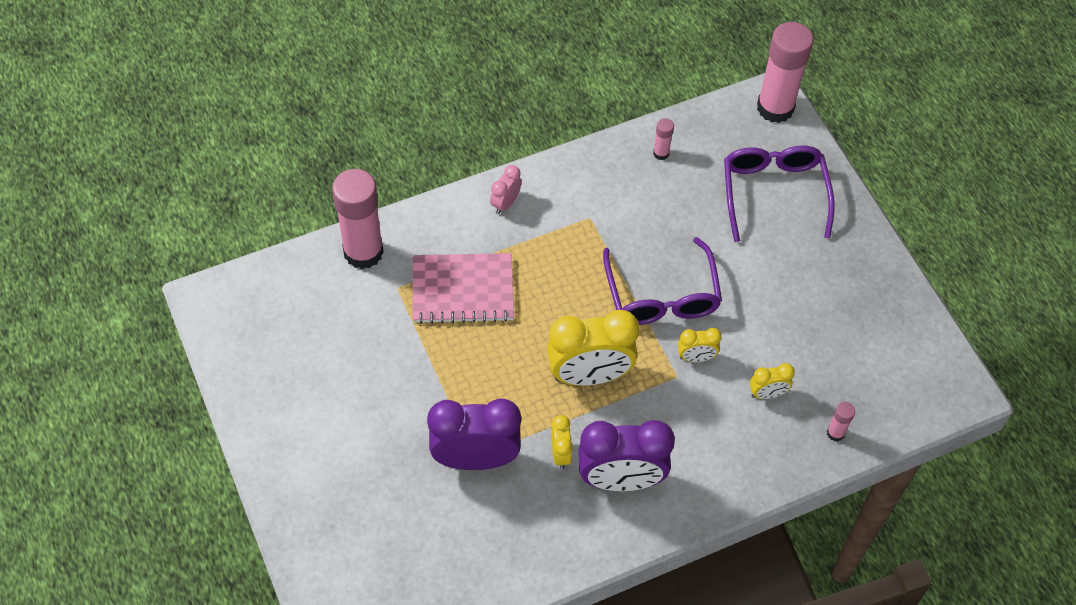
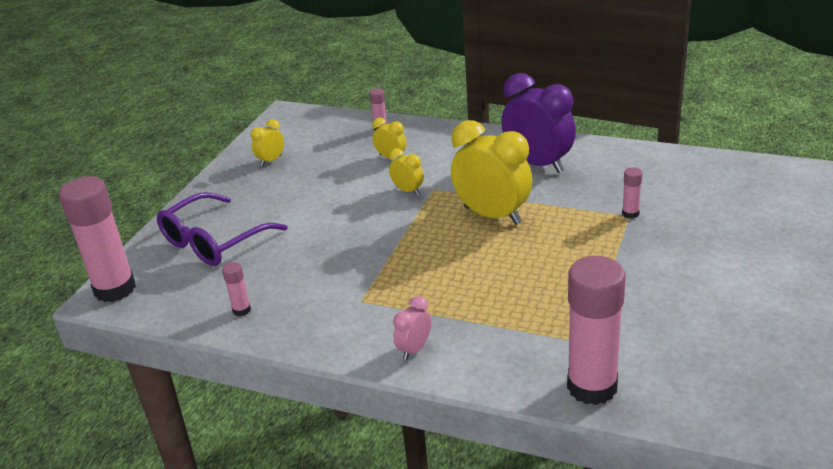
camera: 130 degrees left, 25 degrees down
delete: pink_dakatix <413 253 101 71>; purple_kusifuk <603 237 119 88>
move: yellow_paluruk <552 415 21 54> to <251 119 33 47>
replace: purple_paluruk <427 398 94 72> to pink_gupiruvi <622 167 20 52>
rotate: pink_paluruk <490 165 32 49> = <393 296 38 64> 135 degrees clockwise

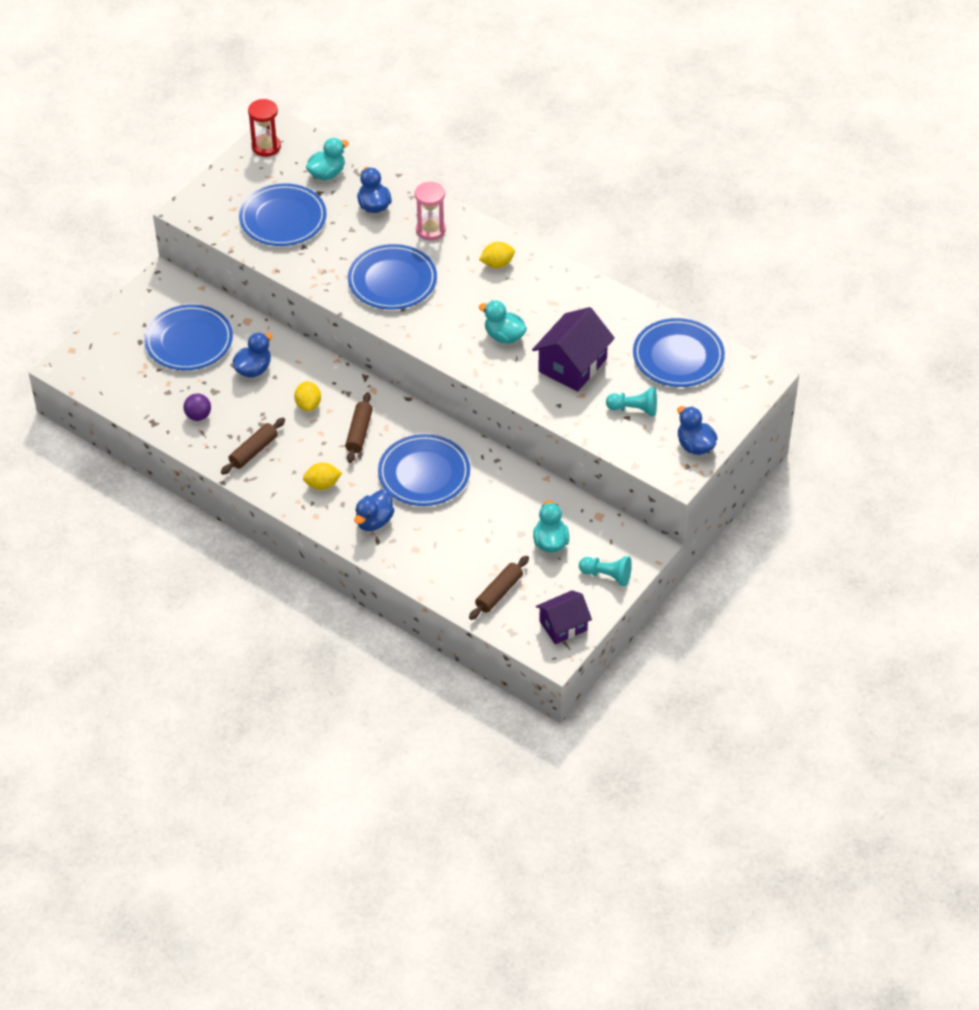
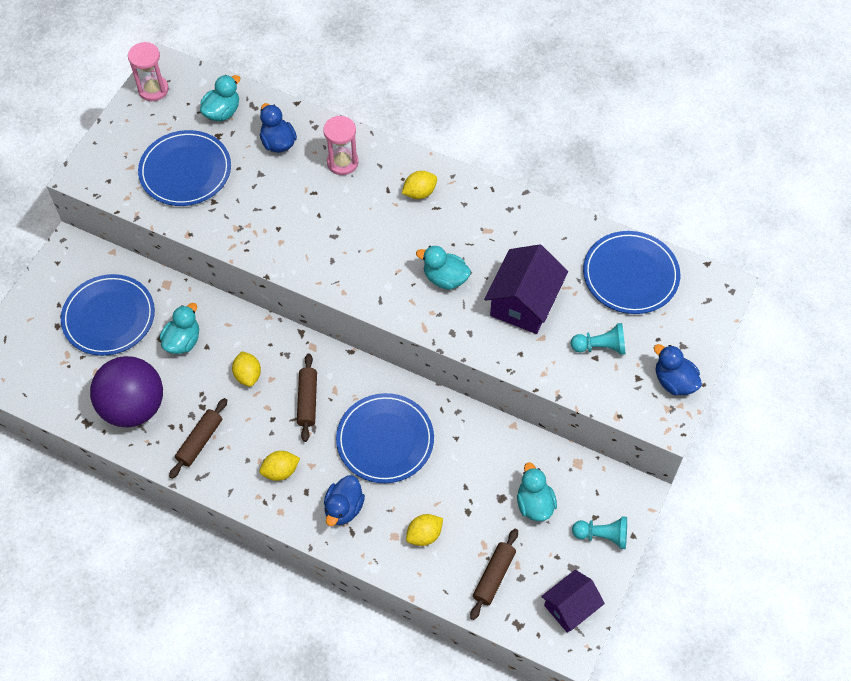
camera: 10 degrees left, 10 degrees up
delete: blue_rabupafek <348 244 89 66>
insert: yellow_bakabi <406 514 37 32>
recolor: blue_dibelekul <233 332 39 45> to turquoise_dibelekul <160 303 39 51>; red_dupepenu <248 99 33 58> to pink_dupepenu <128 42 41 59>
resize: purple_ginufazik <184 394 27 27> = <90 356 73 71> x2.39

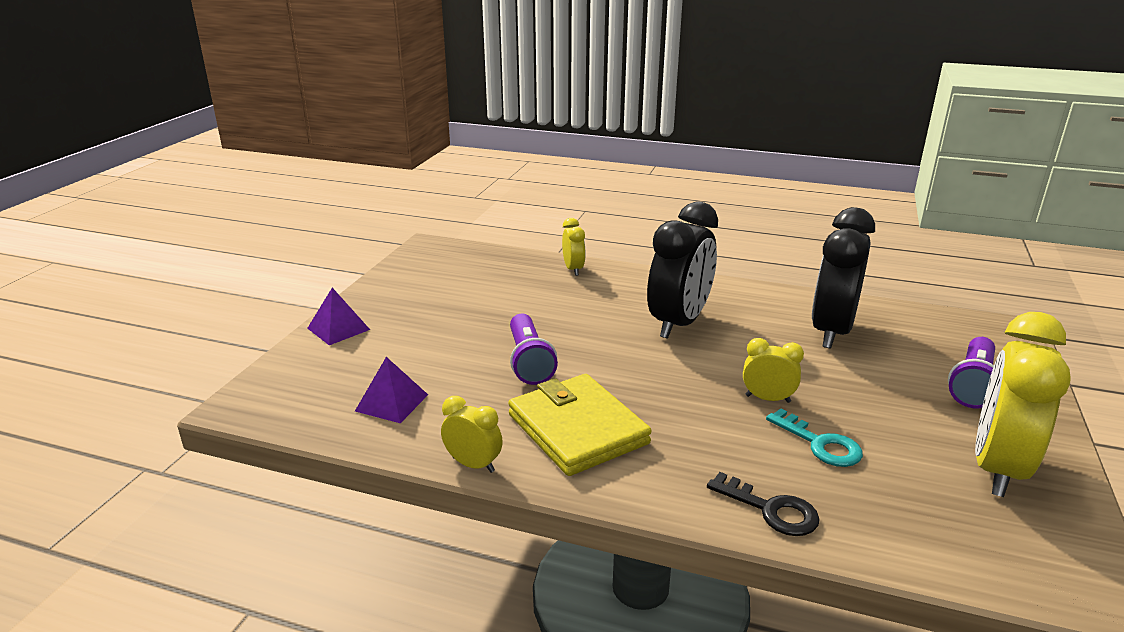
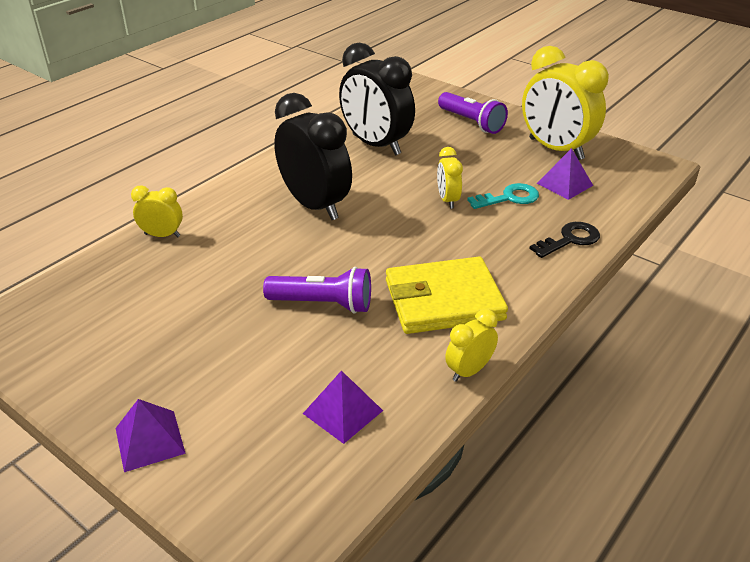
camera: 70 degrees left, 10 degrees up
insert: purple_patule <537 148 56 52>
rotate: yellow_paluruk <743 338 61 65> = <437 147 26 62> 45 degrees counterclockwise

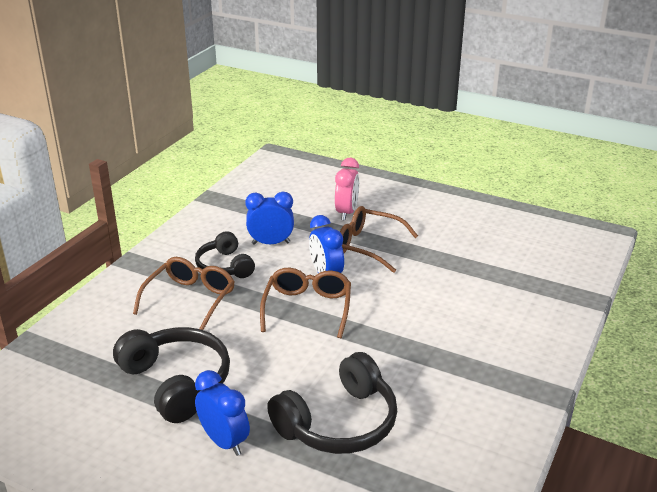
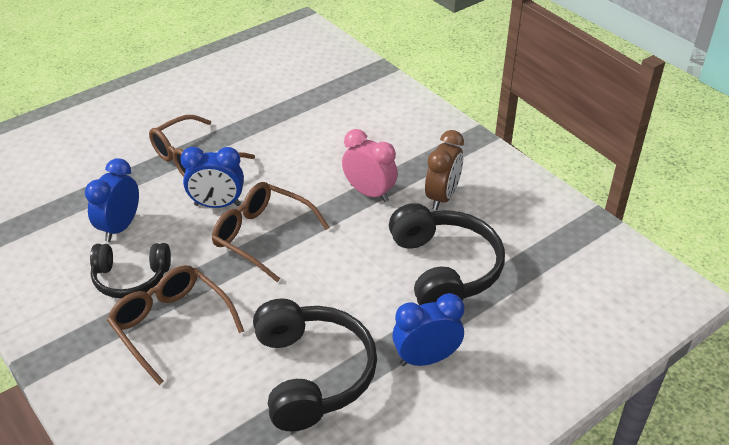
camera: 65 degrees left, 10 degrees up
insert: brown_paluruk <425 130 39 80>
move: pink_paluruk <335 158 24 63> to <342 129 56 73>
rotate: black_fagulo <113 327 117 96> = <253 299 124 132> 90 degrees clockwise

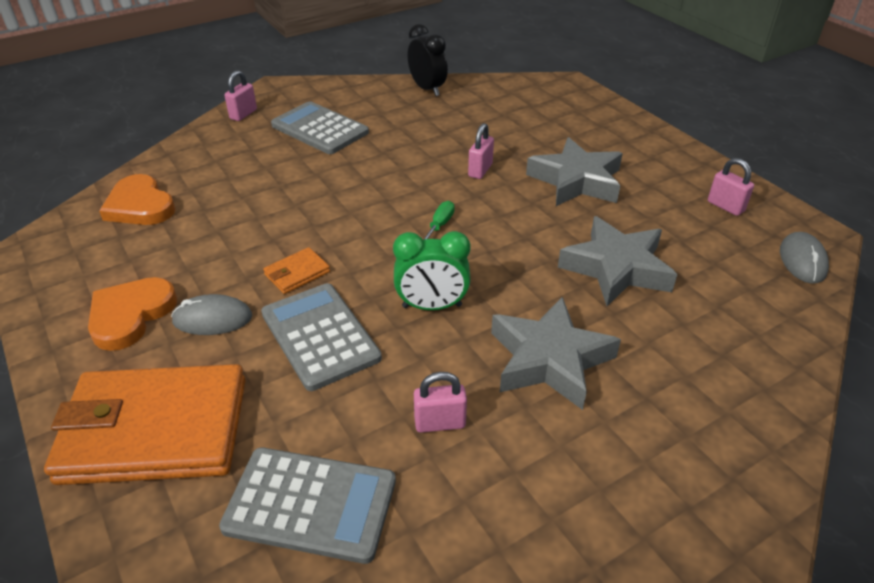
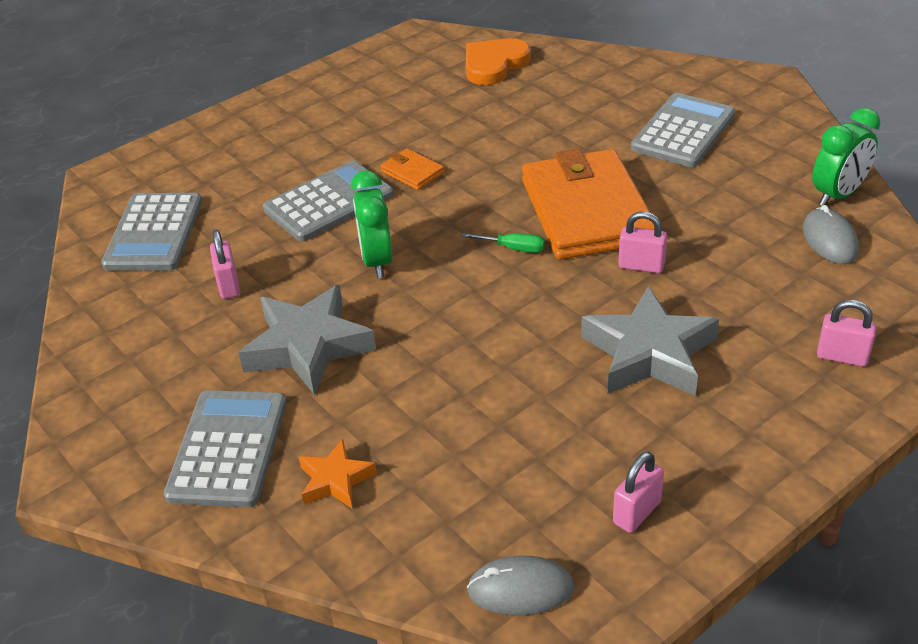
camera: 85 degrees right, 0 degrees up
delete: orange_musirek <88 277 89 74>; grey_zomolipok <558 216 119 90>
insert: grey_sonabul <164 390 123 117>; orange_zomolipok <299 439 78 69>
move: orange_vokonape <44 364 202 121> to <522 148 133 112>; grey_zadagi <171 294 81 41> to <803 205 56 59>; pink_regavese <224 70 33 51> to <817 300 59 67>
recolor: black_paluruk <407 24 41 72> to green_paluruk <812 108 69 98>

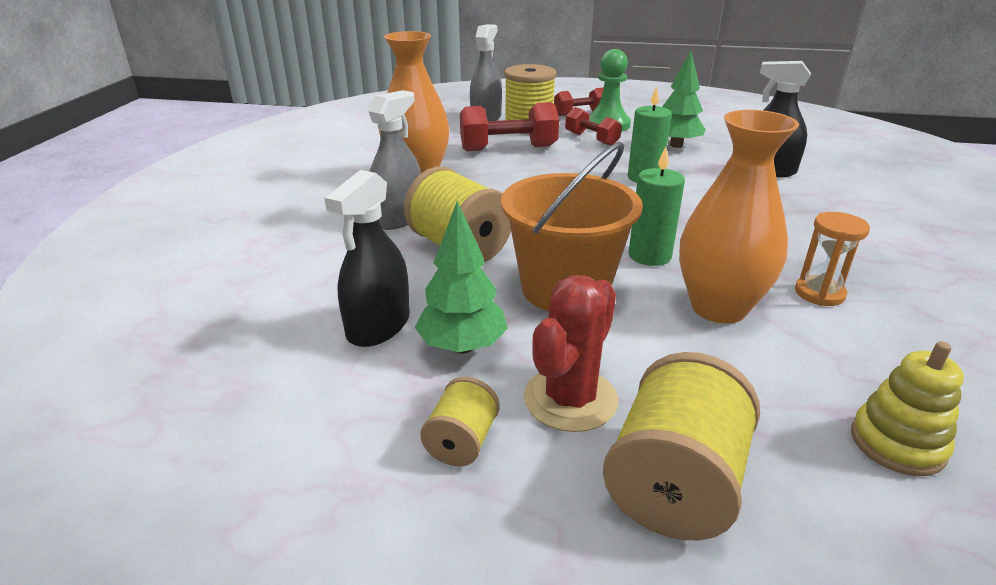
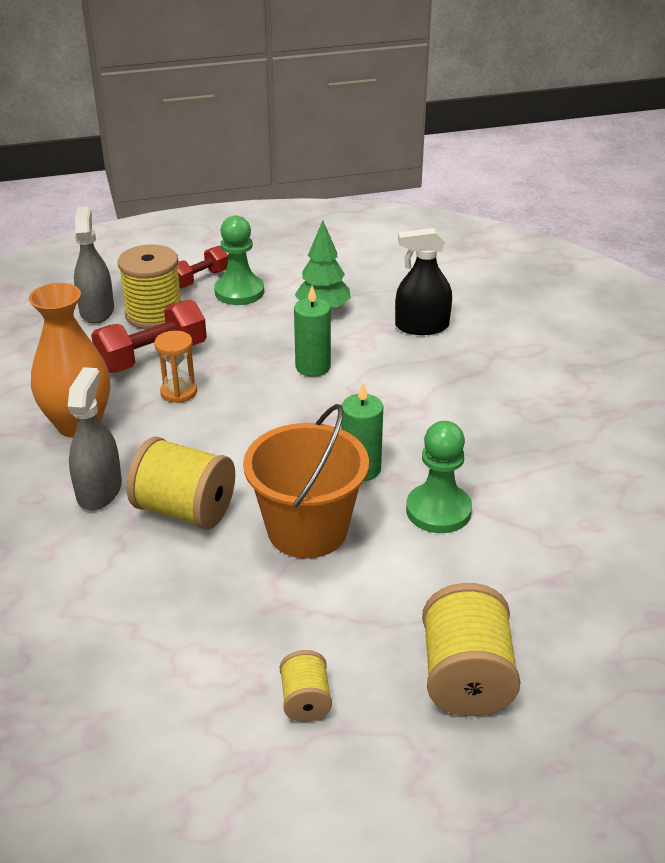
camera: 25 degrees left, 5 degrees up
delete: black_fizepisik <325 170 85 177>; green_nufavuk <415 201 93 153>; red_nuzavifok <524 275 94 157>; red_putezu <565 107 57 39>; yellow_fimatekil <851 341 113 135>
move: orange_dupepenu <795 212 75 94> to <154 331 43 72>
replace: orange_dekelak <679 110 120 214> to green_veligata <406 421 66 112>

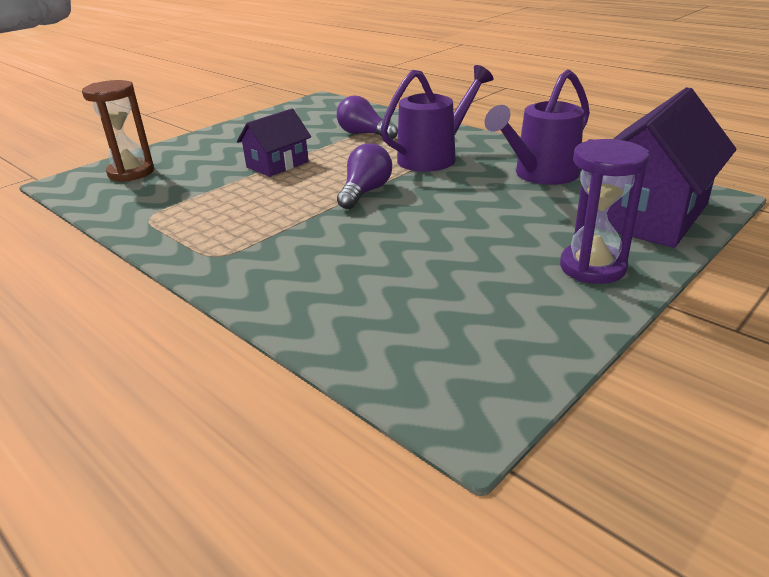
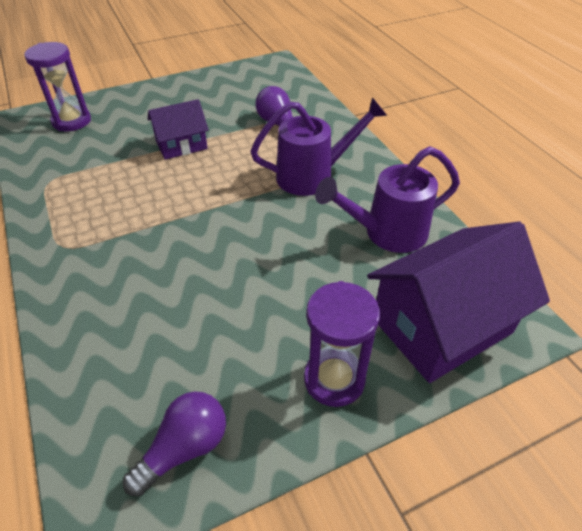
camera: 20 degrees right, 15 degrees up
move: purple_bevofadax <337 143 55 66> to <123 391 103 105>
recolor: brown_dupepenu <82 80 72 102> to purple_dupepenu <24 42 67 89>

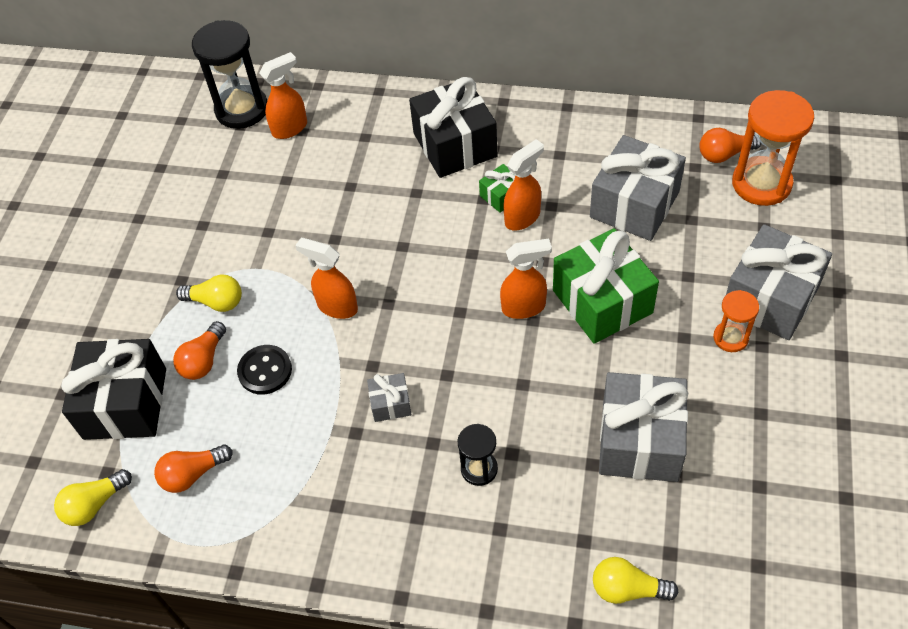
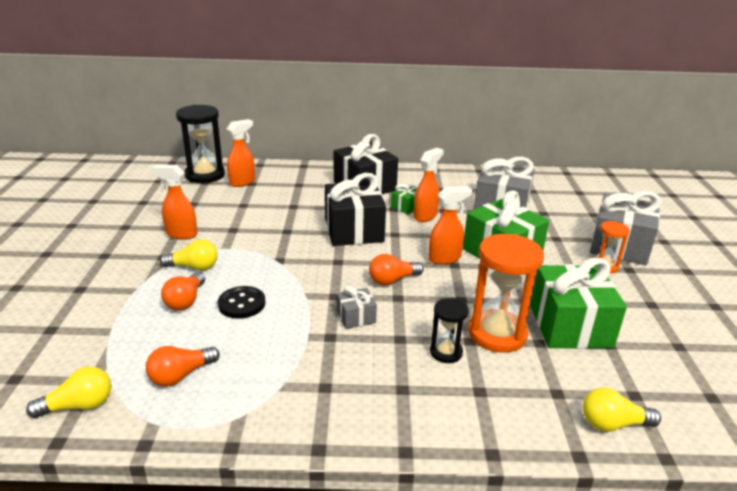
camera: 15 degrees left, 25 degrees down
move: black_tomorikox <61 339 105 101> to <325 173 61 73>; orange_fizepisik <295 238 63 81> to <151 164 46 76>; orange_bevofadax <699 128 62 35> to <369 254 55 31>; orange_dupepenu <732 90 82 116> to <468 234 76 119>
recolor: grey_tomorikox <599 372 89 110> to green_tomorikox <530 258 97 91>
rotate: yellow_bevofadax <54 469 78 57> = <26 366 85 52> 150 degrees counterclockwise

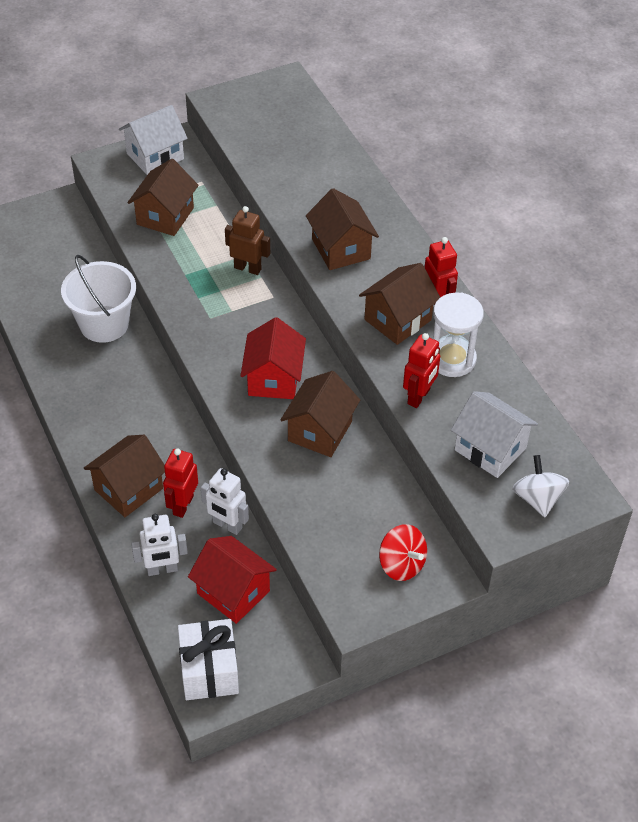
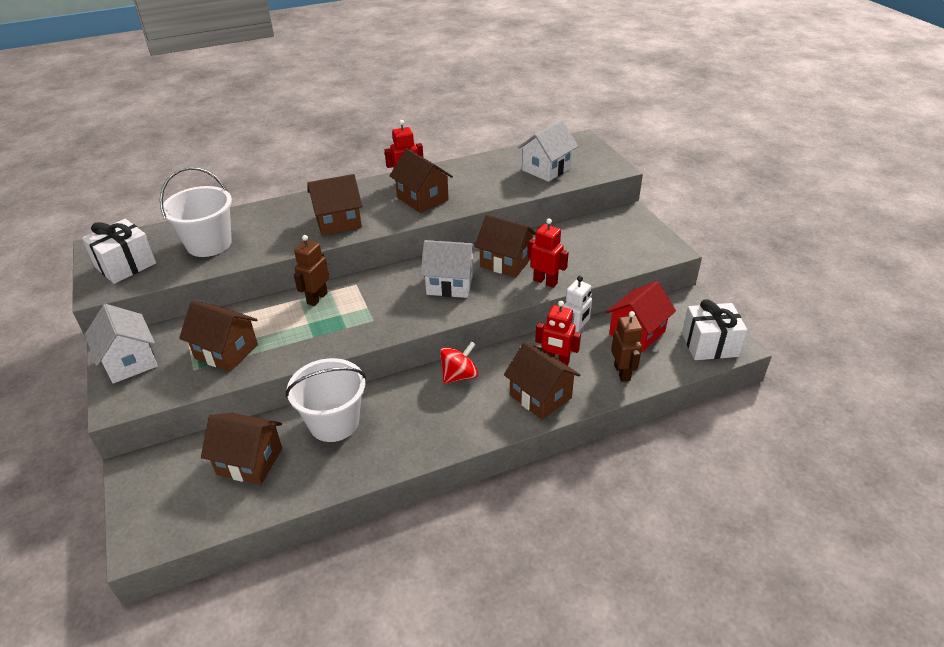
camera: 85 degrees left, 10 degrees down
delete: white_dupepenu <433 292 51 85>; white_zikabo <512 455 57 62>
insert: white_tomorikox <82 219 74 65>; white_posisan <160 167 72 90>; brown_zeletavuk <201 413 81 72>
move: red_zikabo <379 524 48 57> to <440 341 38 43>; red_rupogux <403 333 37 75> to <528 218 41 70>
recolor: white_rupogux <131 514 57 62> to brown_rupogux <611 311 32 71>; red_zeletavuk <240 317 66 82> to white_zeletavuk <421 240 55 58>

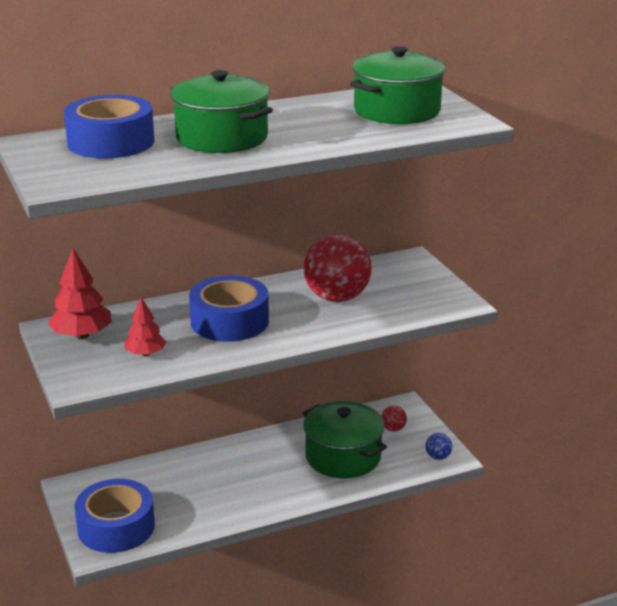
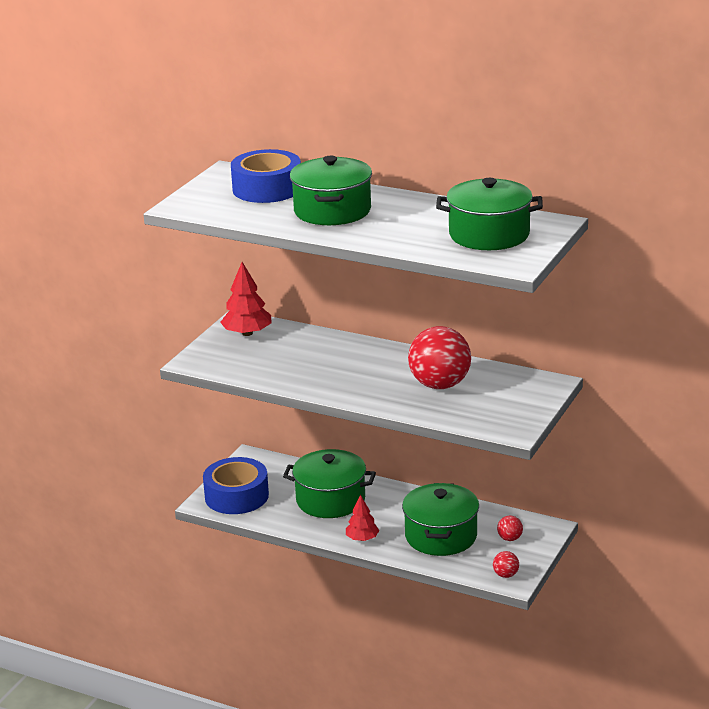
camera: 50 degrees right, 0 degrees up
delete: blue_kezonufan <189 276 80 66>
insert: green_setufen <283 449 93 69>
move: red_nufavuk <125 297 41 59> to <346 495 33 46>
recolor: blue_ginufazik <425 433 27 27> to red_ginufazik <493 551 26 27>

